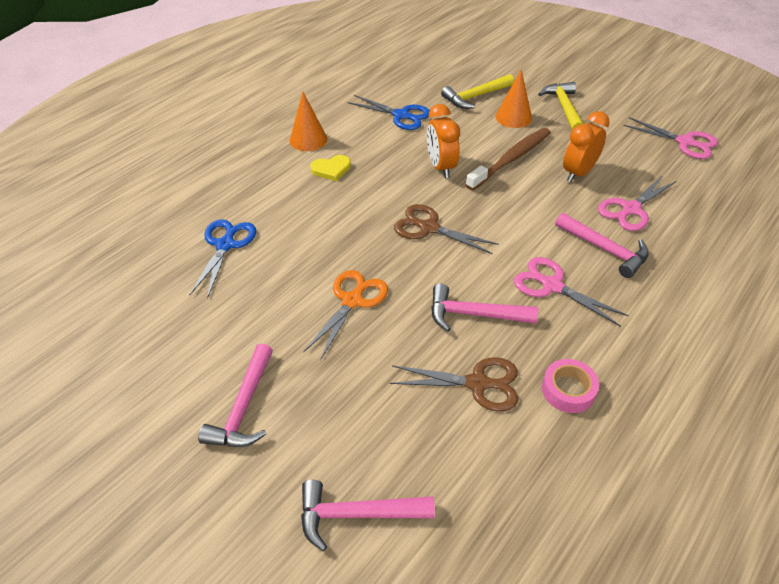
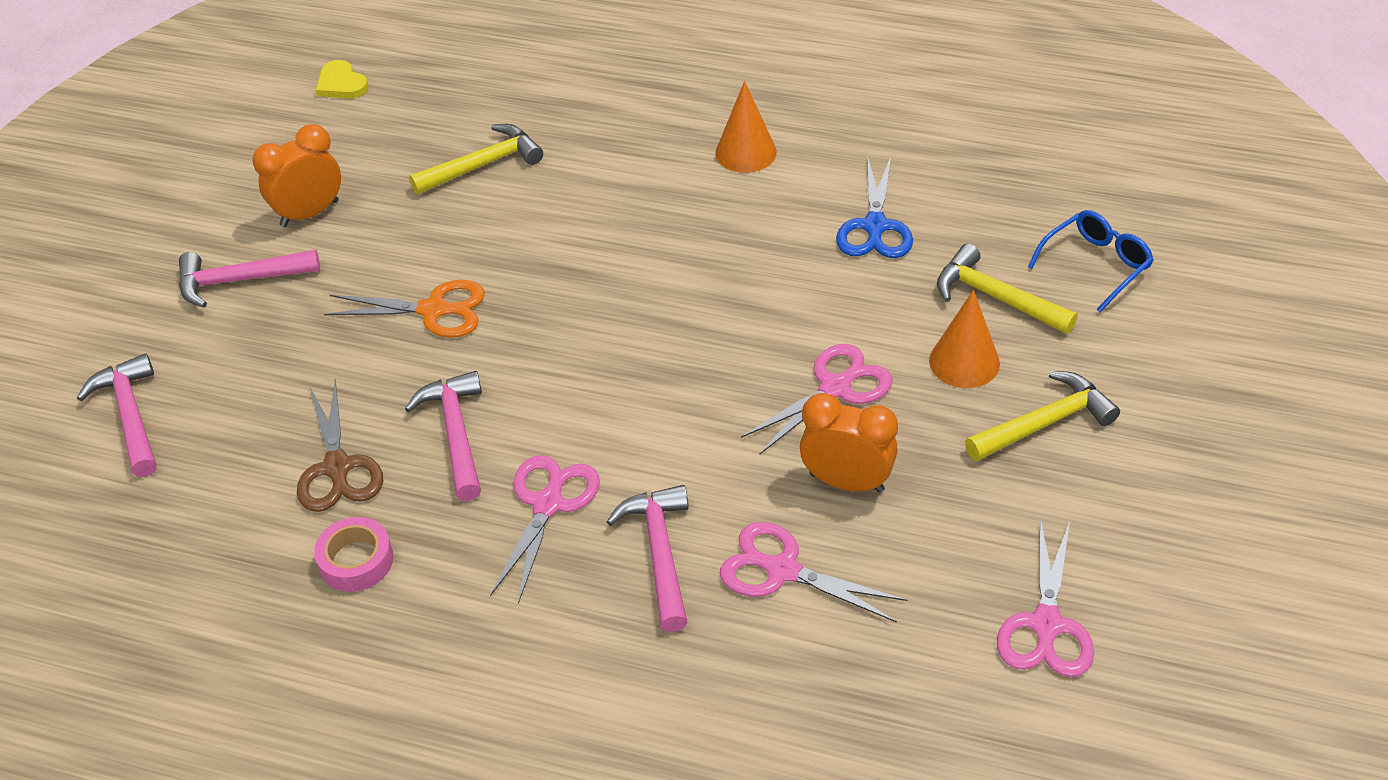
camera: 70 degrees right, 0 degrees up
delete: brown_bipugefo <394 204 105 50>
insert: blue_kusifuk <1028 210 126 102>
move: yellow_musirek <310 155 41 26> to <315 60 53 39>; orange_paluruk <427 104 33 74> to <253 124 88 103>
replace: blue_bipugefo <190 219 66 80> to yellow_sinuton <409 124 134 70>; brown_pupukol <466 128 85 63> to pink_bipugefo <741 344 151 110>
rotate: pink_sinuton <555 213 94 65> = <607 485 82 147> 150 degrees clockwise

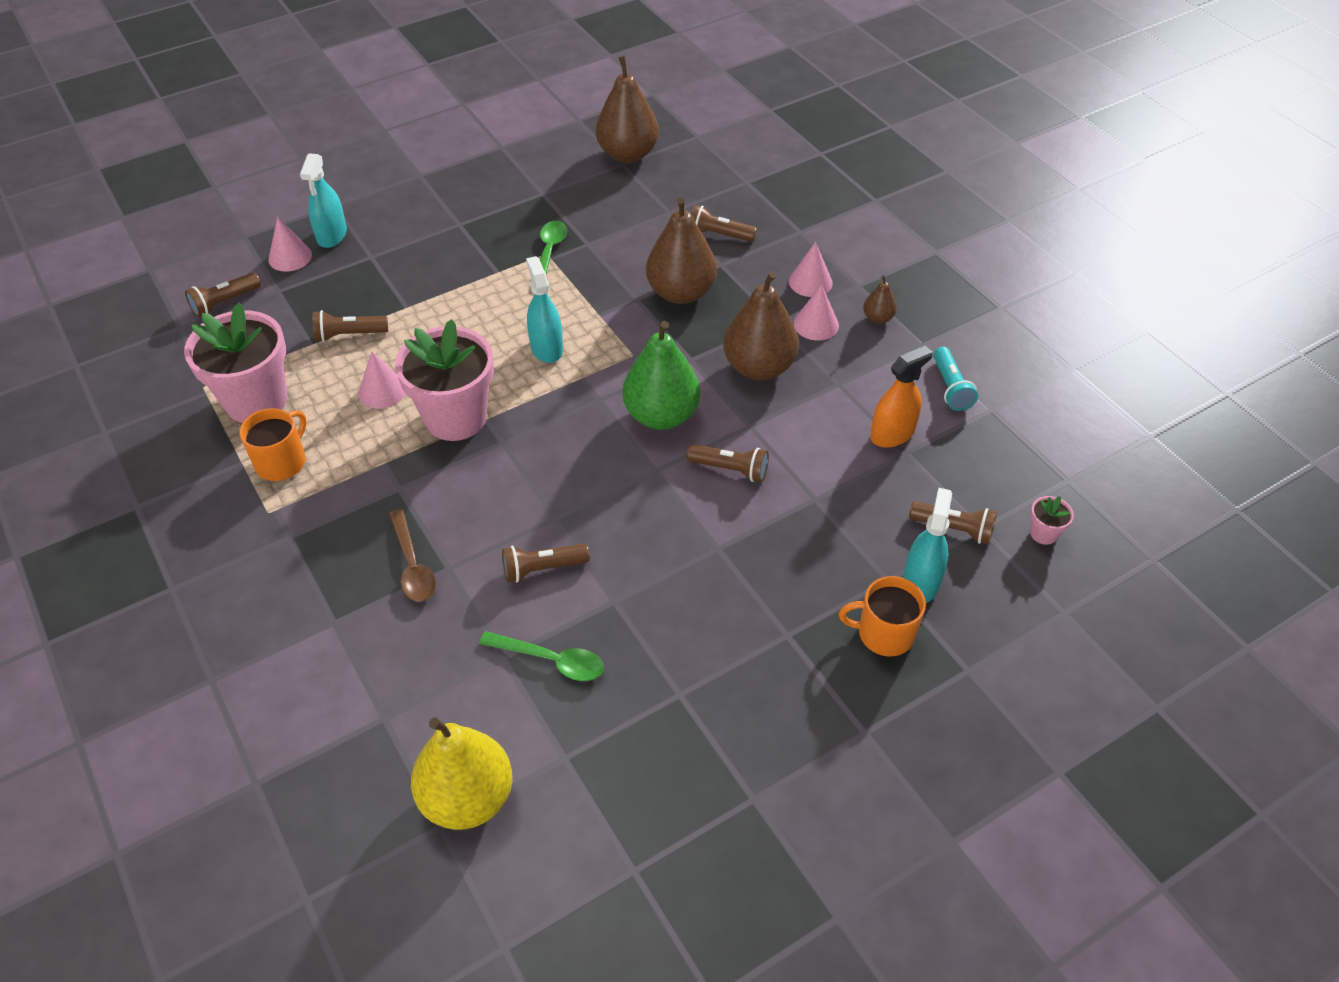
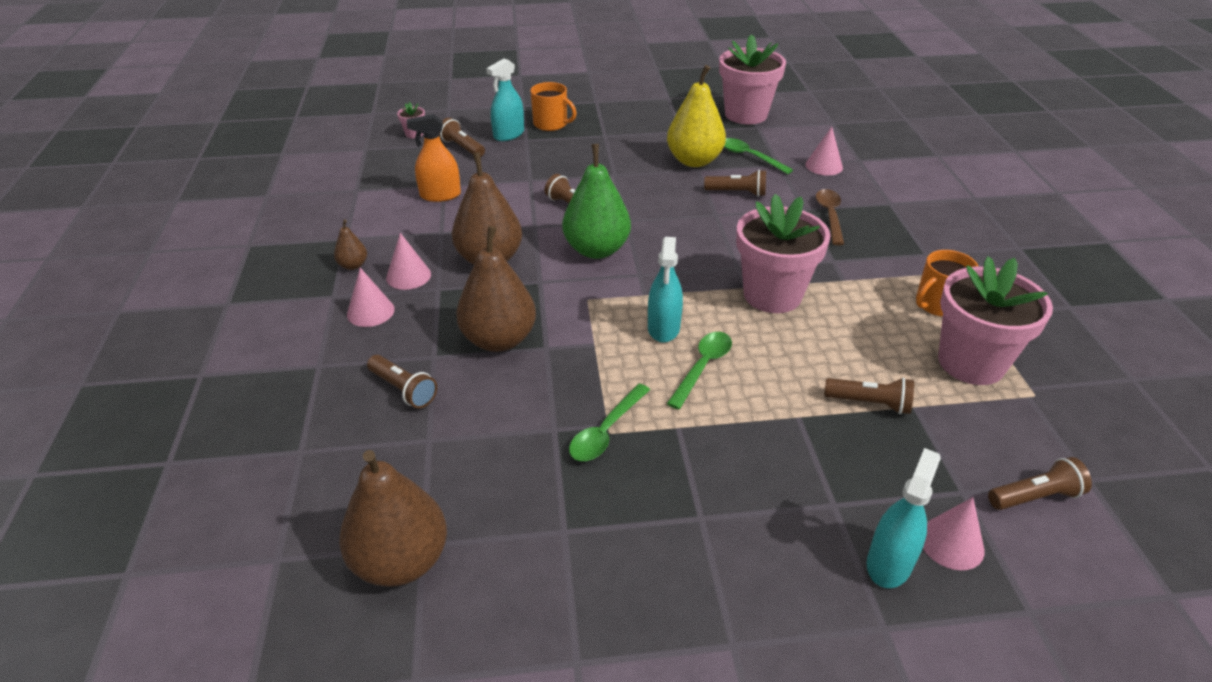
camera: 155 degrees left, 10 degrees down
delete: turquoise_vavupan <933 347 45 64>
insert: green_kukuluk <667 332 65 78>; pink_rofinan <719 34 67 90>
move: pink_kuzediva <359 352 47 57> to <806 127 37 48>; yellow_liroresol <411 718 102 112> to <667 65 59 102>

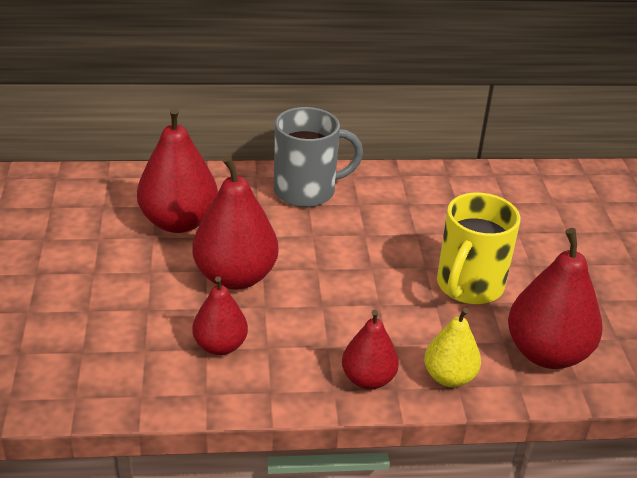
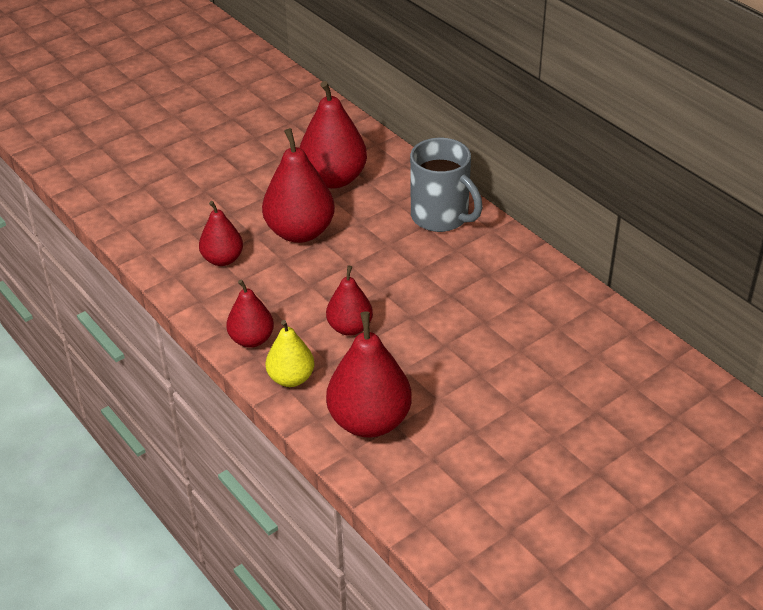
camera: 60 degrees right, 5 degrees up
delete: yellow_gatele <437 193 83 111>
insert: red_liroresol <326 265 47 71>

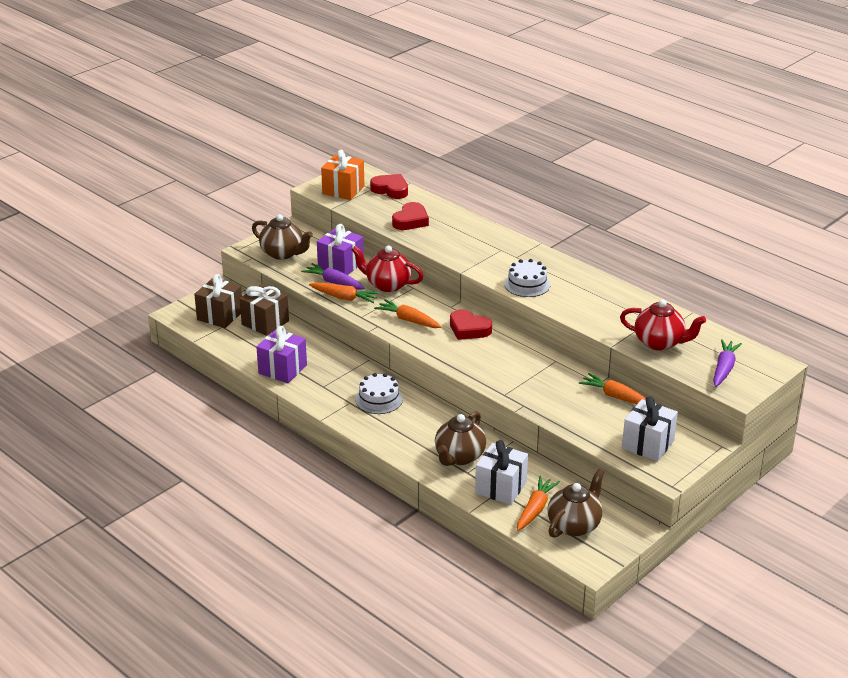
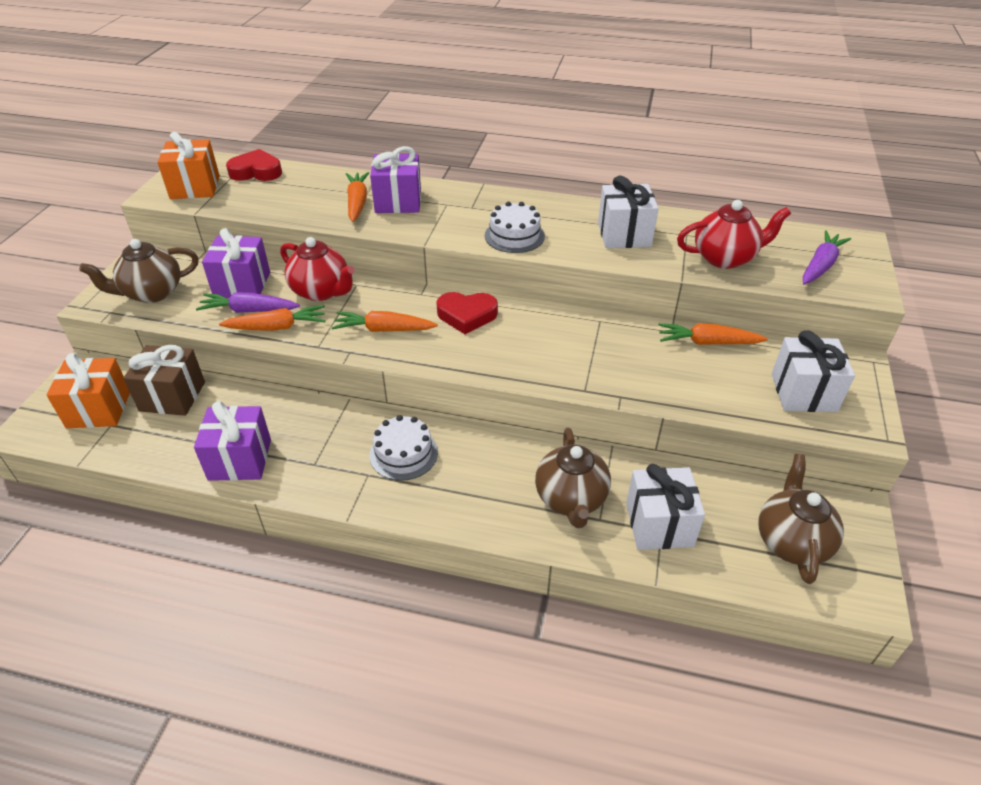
camera: 30 degrees left, 10 degrees up
delete: red_musirek <392 202 37 28>
insert: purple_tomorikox <370 146 51 67>; white_tomorikox <598 176 61 72>
move: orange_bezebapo <517 476 43 55> to <346 172 23 50>
recolor: brown_tomorikox <194 274 48 54> to orange_tomorikox <47 353 83 75>
rotate: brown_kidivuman <252 214 61 46> = <79 239 119 64> 150 degrees clockwise; red_kidivuman <351 245 73 47> = <280 237 75 64> 135 degrees counterclockwise; purple_bezebapo <713 339 29 48> = <803 230 48 54> 45 degrees clockwise

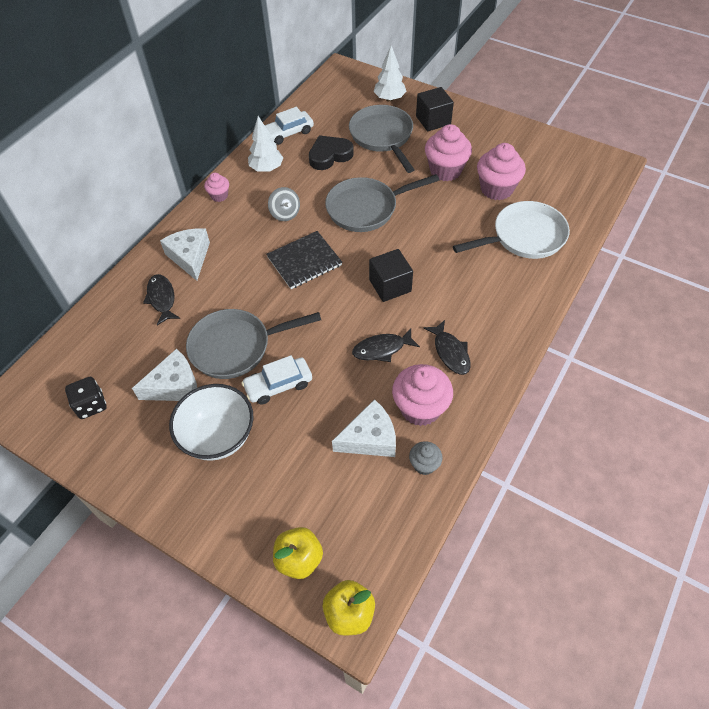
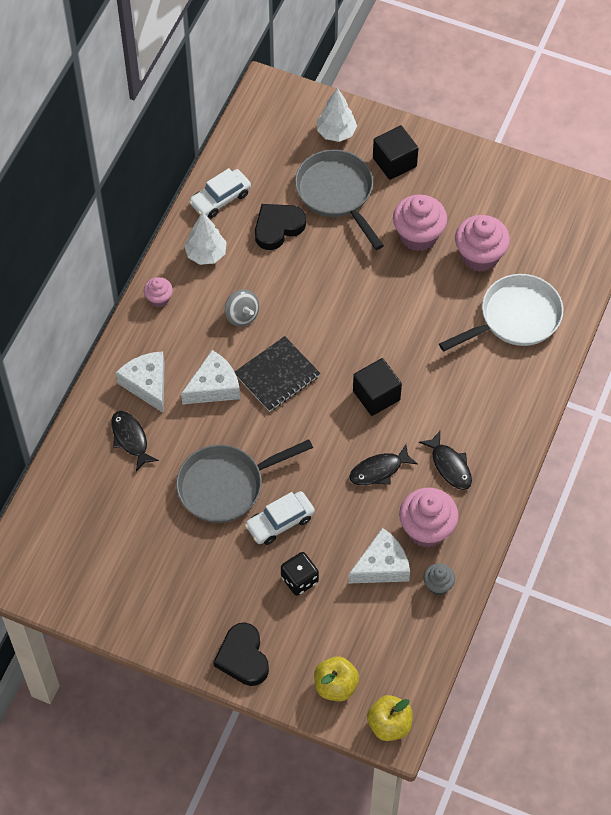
camera: 10 degrees left, 5 degrees up
delete: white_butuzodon <169 384 84 77>; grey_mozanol <325 174 114 58>
insert: black_musirek <213 622 56 64>
move: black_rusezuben <65 377 41 42> to <281 552 38 44>; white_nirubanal <132 349 65 52> to <181 350 59 54>

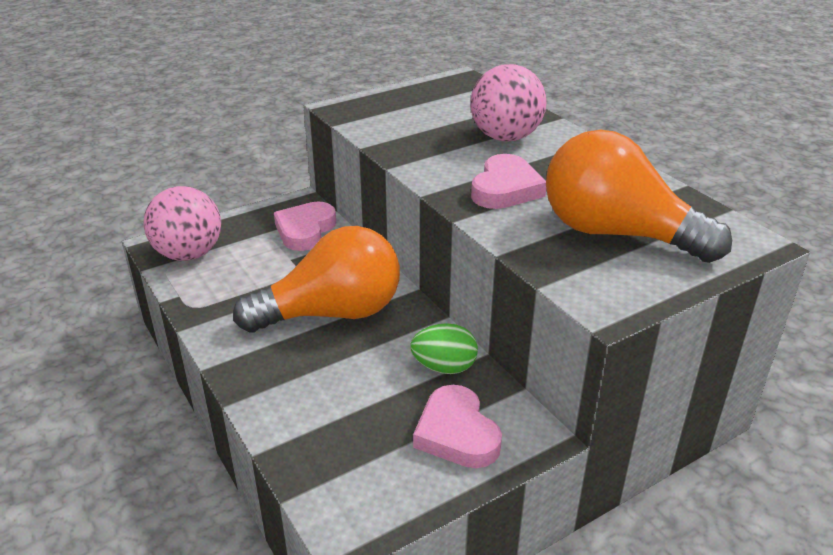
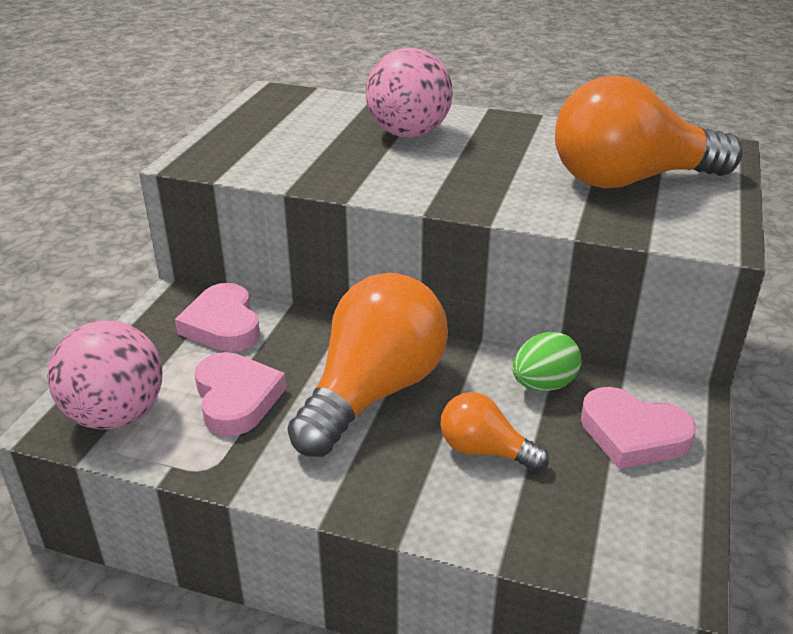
camera: 40 degrees left, 0 degrees up
insert: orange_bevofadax <440 392 109 79>
move: pink_musirek <471 154 75 55> to <195 352 91 84>

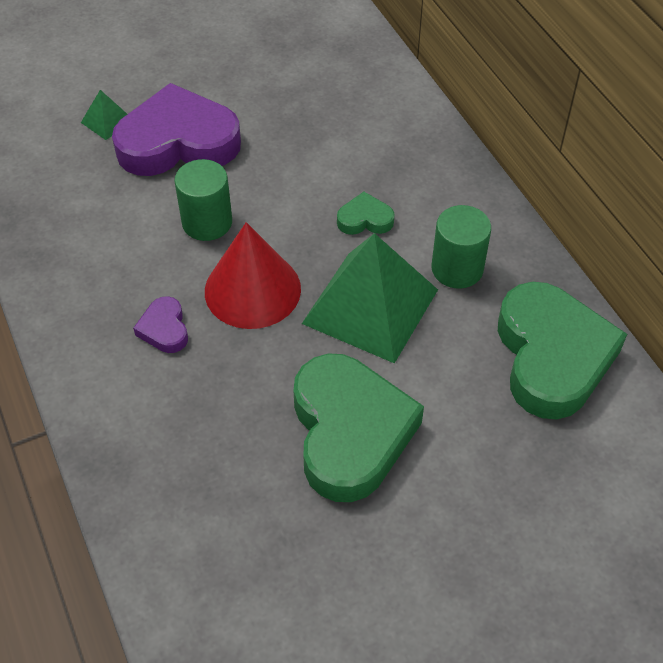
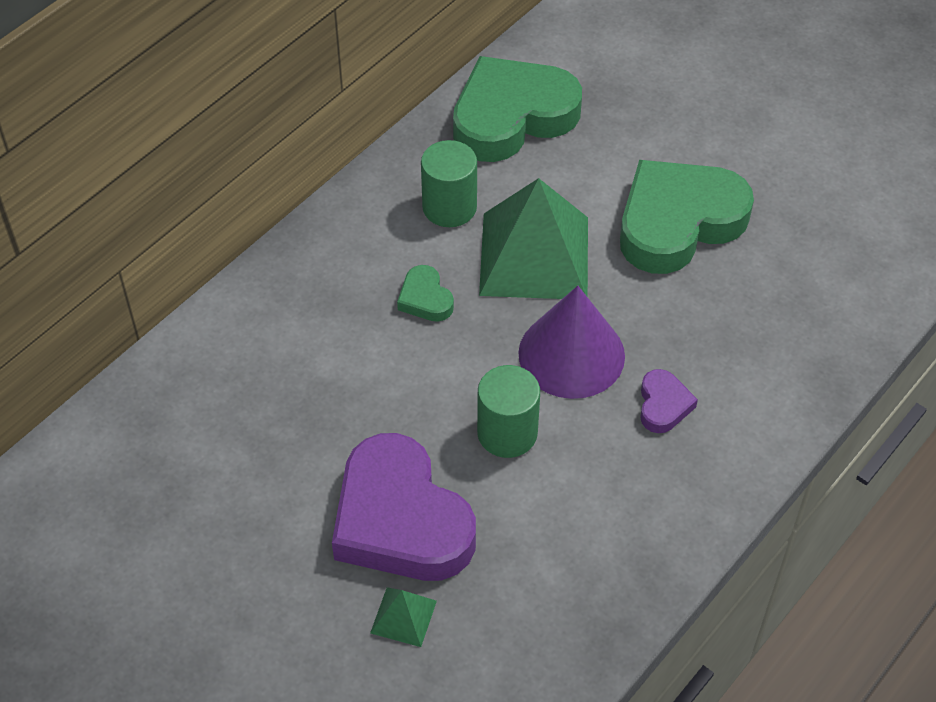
camera: 115 degrees left, 0 degrees up
recolor: red_kuzediva <205 222 96 107> to purple_kuzediva <518 286 107 113>
rotate: purple_musirek <133 296 55 57> = <640 369 58 64> 45 degrees counterclockwise

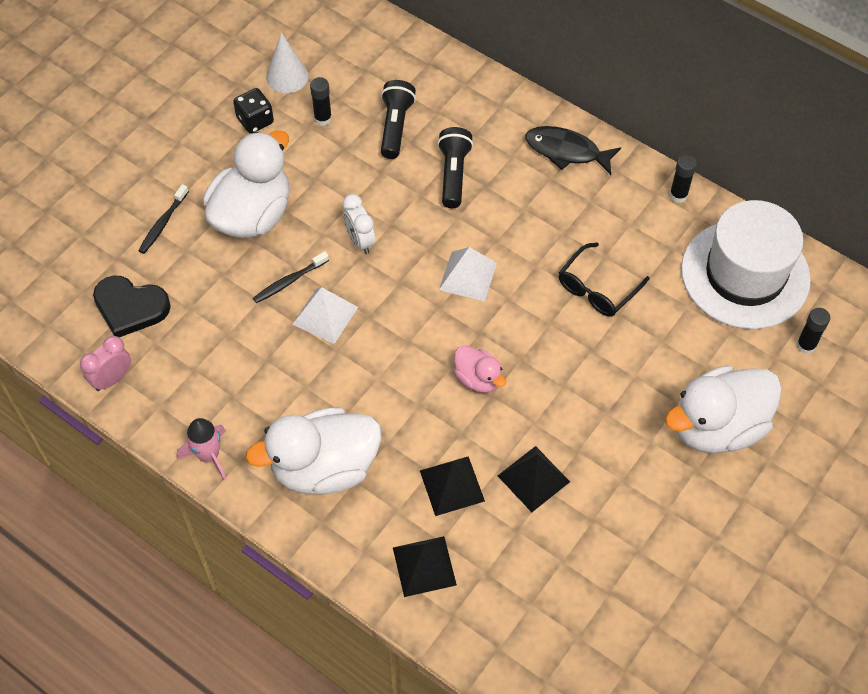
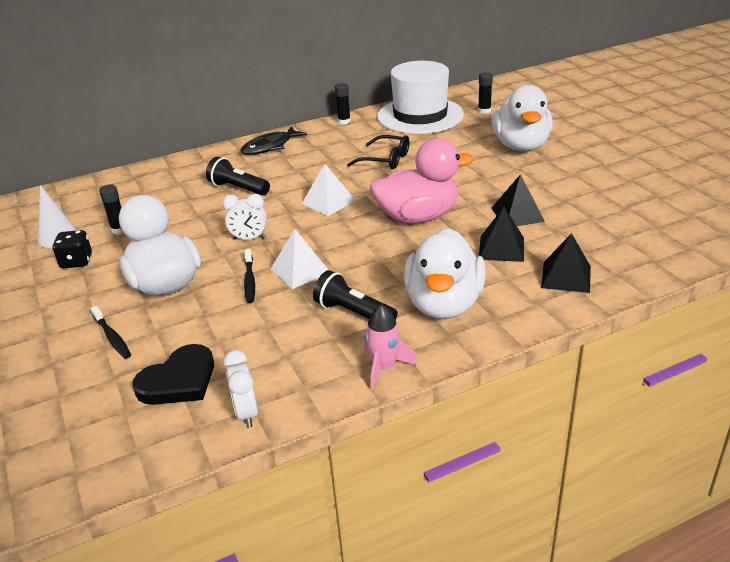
camera: 60 degrees left, 25 degrees down
move: black_vavupan <381 80 35 79> to <313 270 85 50>
recolor: pink_paluruk <80 336 51 55> to white_paluruk <224 350 34 78>
rotate: black_kusifuk <559 242 91 75> = <347 135 62 34> 45 degrees counterclockwise
resize: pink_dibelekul <454 345 52 48> = <370 138 103 86> x1.99

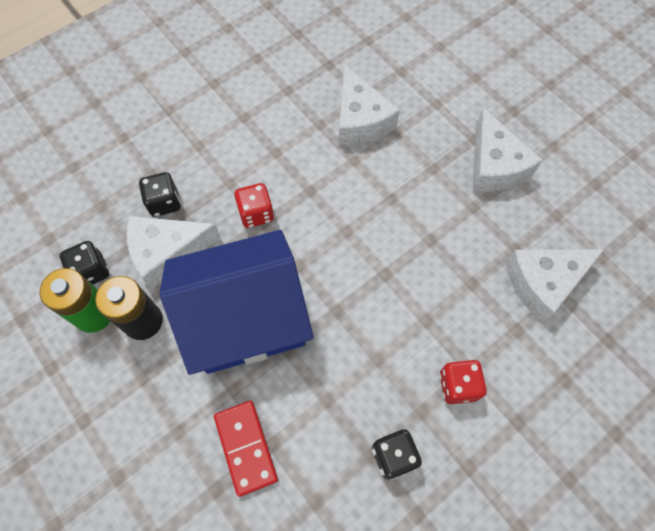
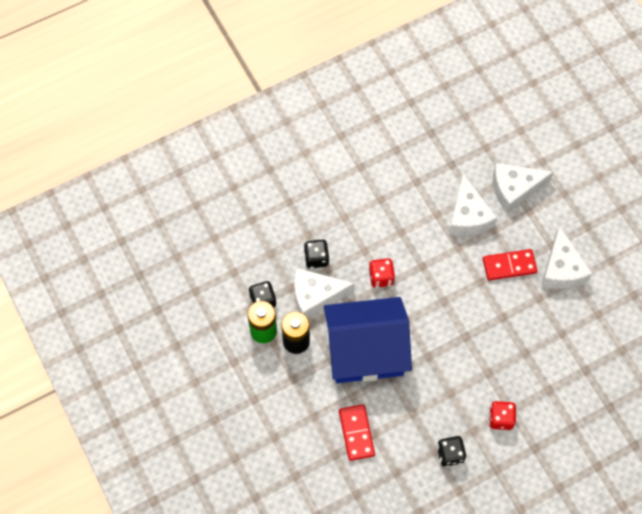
camera: 10 degrees right, 0 degrees up
insert: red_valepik <483 249 54 32>
move: white_nirubanal <506 249 99 73> to <493 163 61 50>

